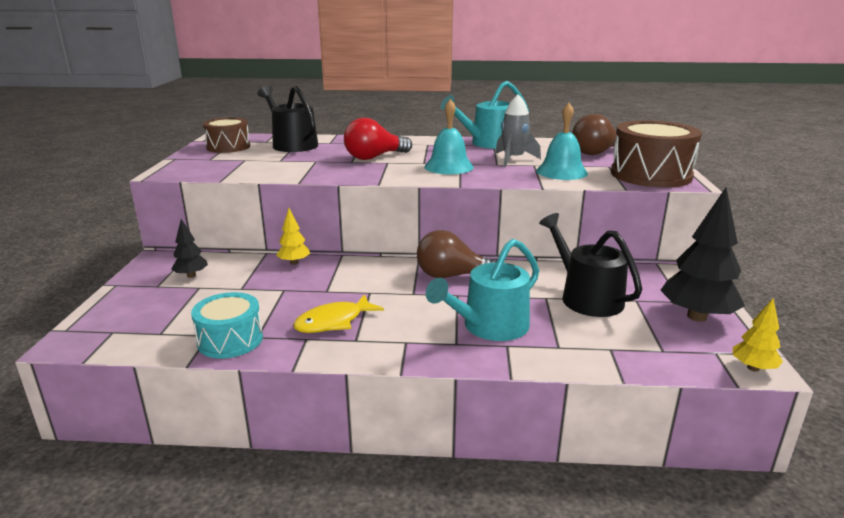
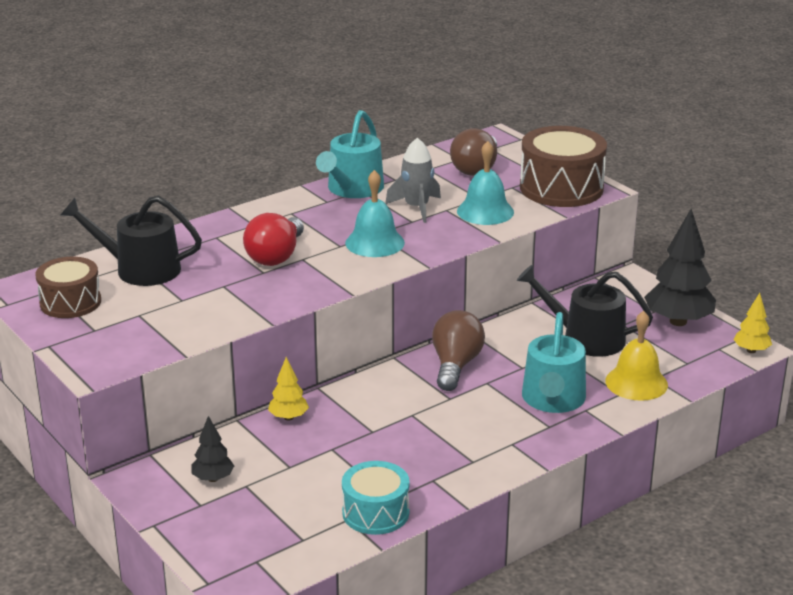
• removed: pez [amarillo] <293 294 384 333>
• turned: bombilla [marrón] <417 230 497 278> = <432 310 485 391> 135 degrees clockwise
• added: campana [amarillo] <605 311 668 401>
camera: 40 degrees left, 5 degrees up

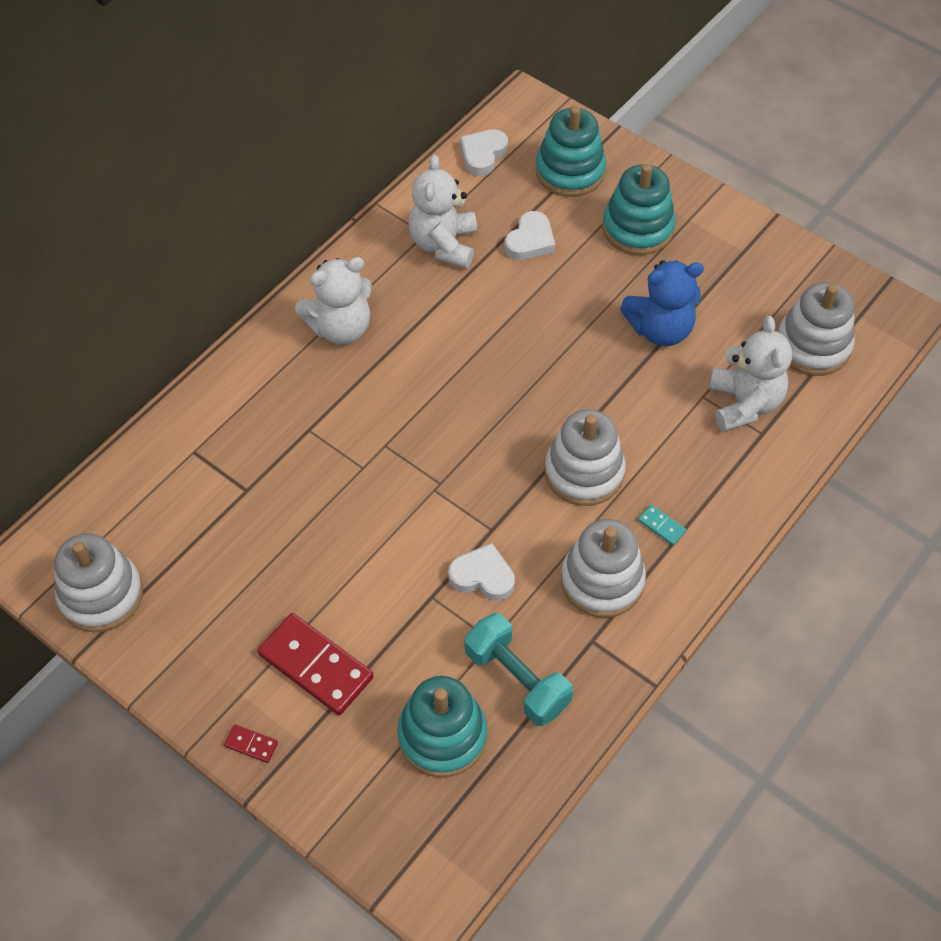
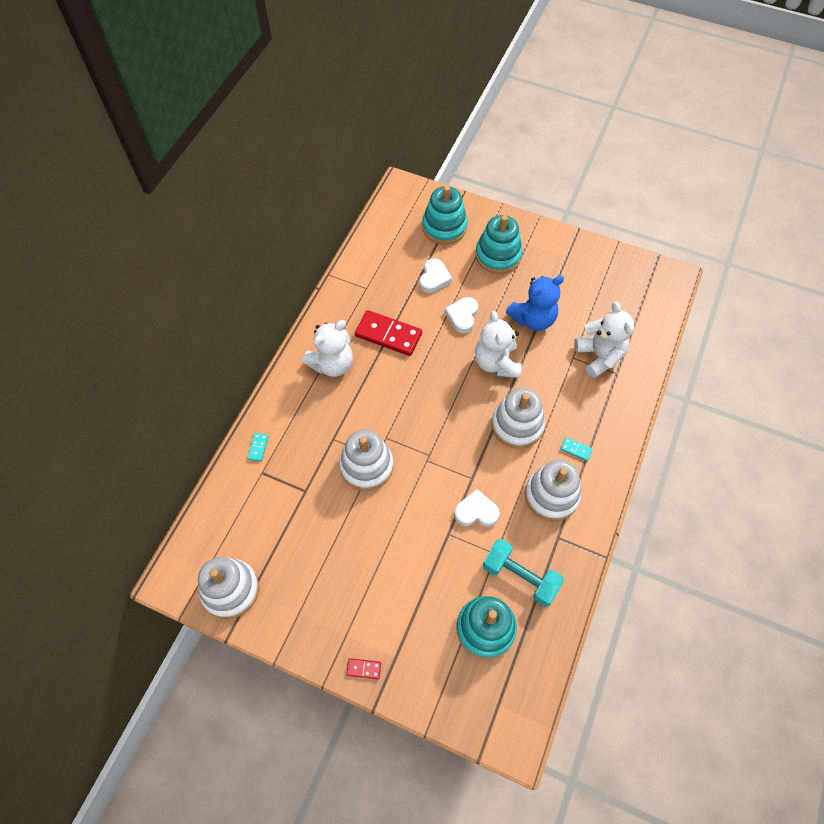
• moved: ficha de dominó [rojo] <258 613 374 715> to <355 310 422 356>
• moved: osito [blanco] <409 155 477 269> to <475 311 522 378>
• moved: corazón [blanco] <460 129 508 176> to <445 297 478 333>
• moved: juguete apilable [blanco] <778 282 855 376> to <339 430 393 491>
• added: ficha de dominó [turquesa] <247 433 269 462>
camera: 15 degrees left, 5 degrees up

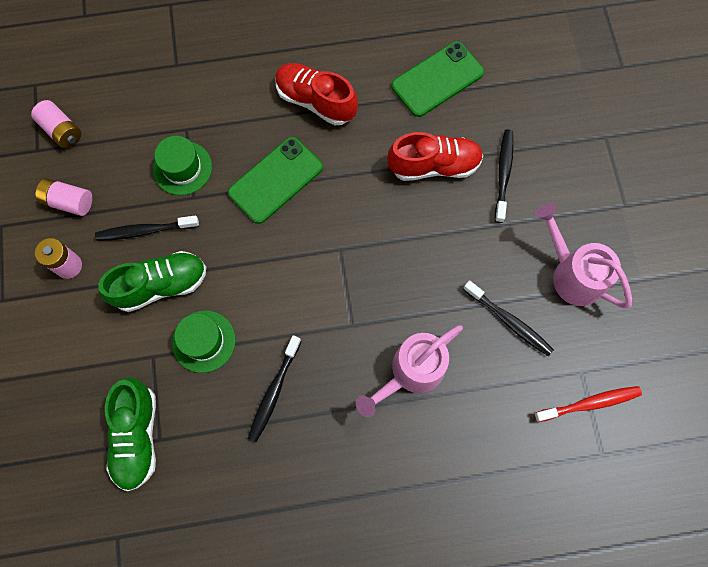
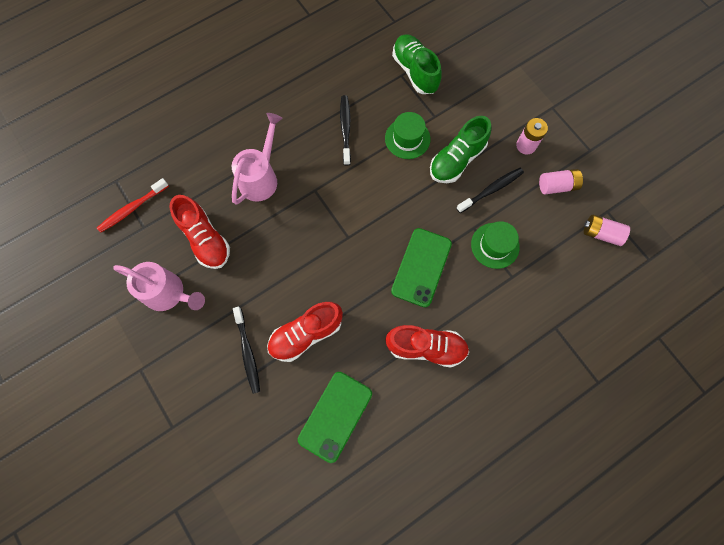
• replaced: cepillo de dientes [negro] <463 280 554 356> to zapato [rojo] <170 195 230 269>
camera: 155 degrees right, 0 degrees up

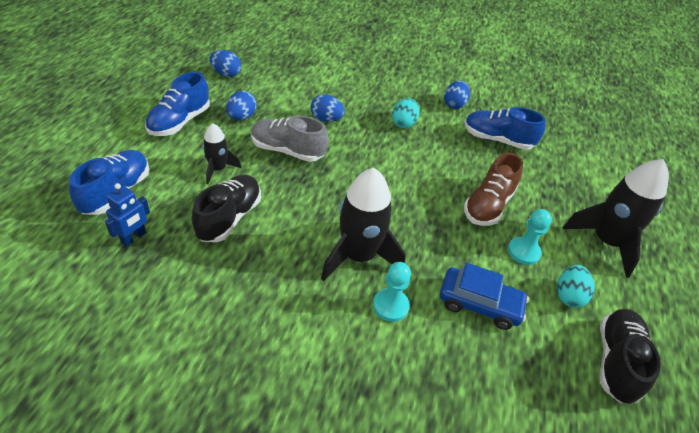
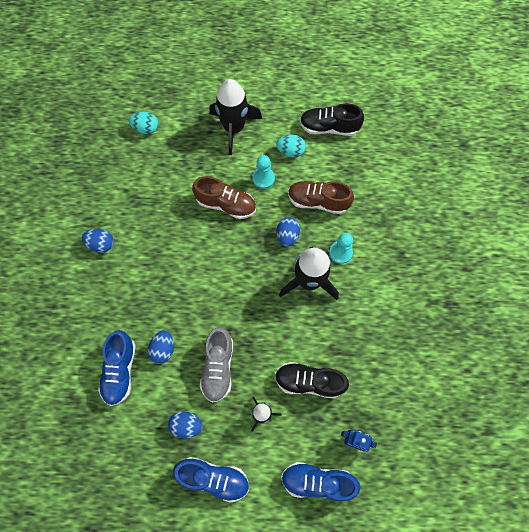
• moved: huevo [azul] <210 50 241 77> to <277 217 300 247>
• moved: huevo [turquesa] <392 98 420 128> to <129 112 158 134>
• replaced: coche [azul] <440 263 529 330> to zapato [marrón] <288 181 354 214>
• moved: zapato [azul] <464 107 546 150> to <98 330 136 406>
camera: 100 degrees left, 25 degrees up

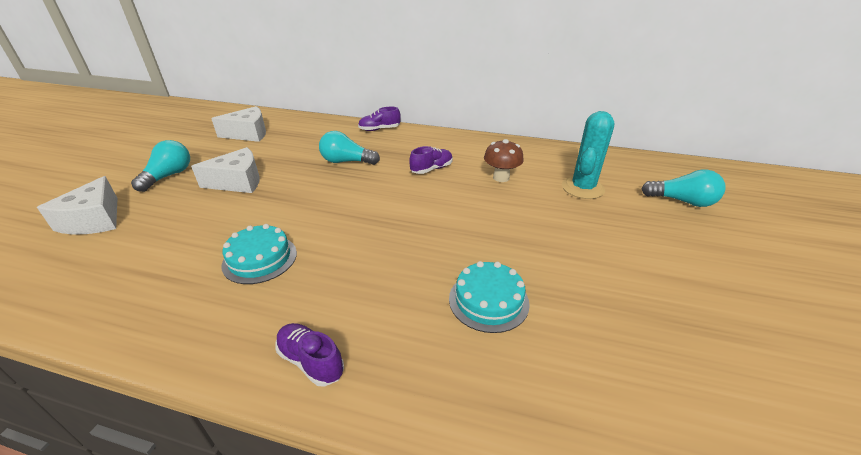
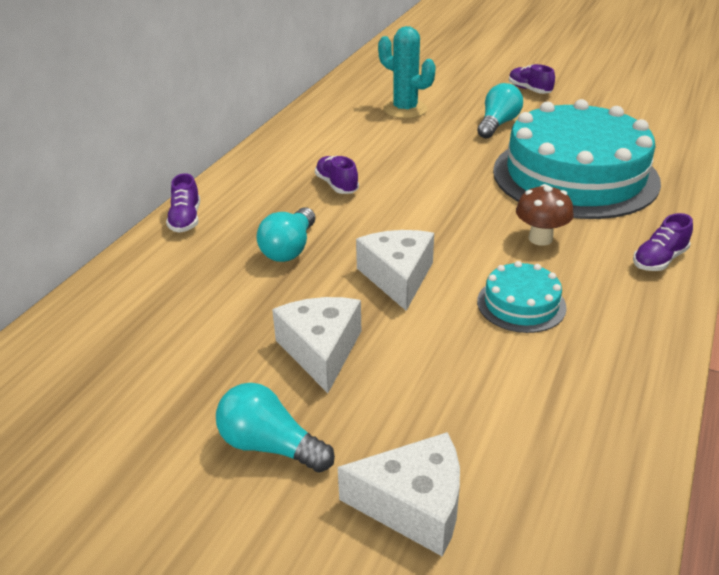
• moved: queso [blanco] <211 106 266 142> to <356 230 434 311>
• resized: tarta [turquesa] <449 261 530 333> = <493 99 661 219> x2.35
• moved: seta [marrón] <484 139 524 182> to <516 184 574 246>
• moved: bombilla [turquesa] <641 170 726 207> to <477 83 523 138>
• added: zapato [morado] <509 64 555 94>
camera: 80 degrees left, 0 degrees up

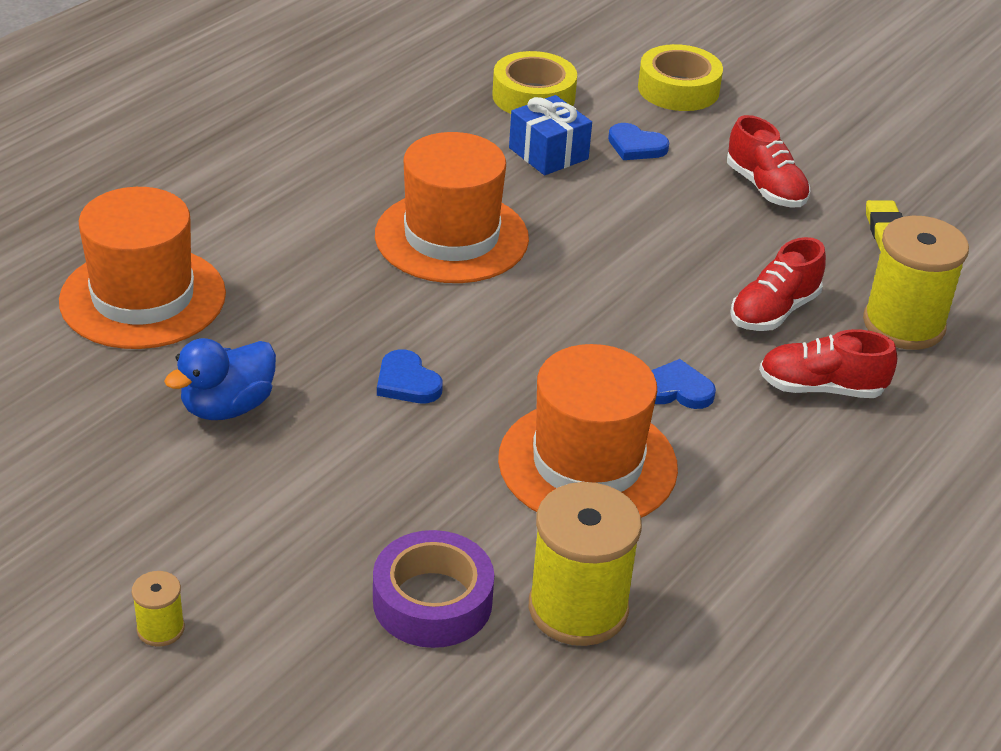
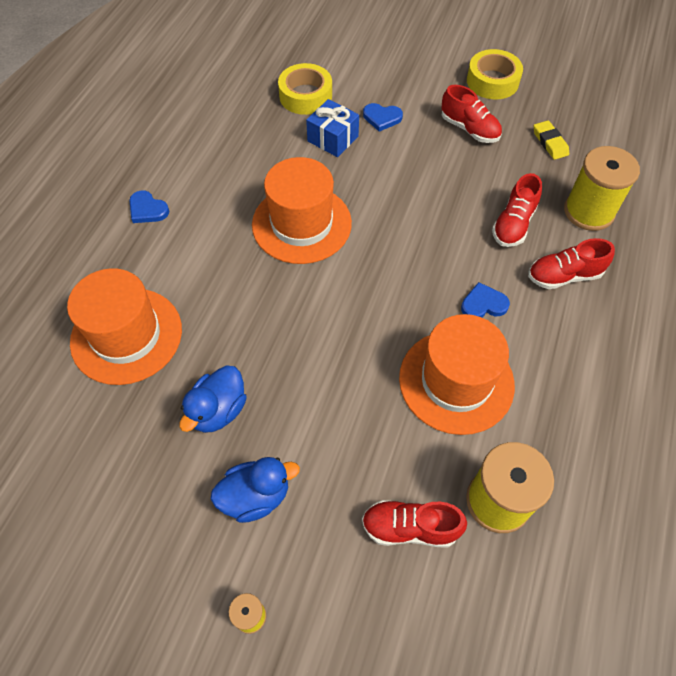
• replaced: cinta adhesiva [morado] <373 530 494 648> to zapato [rojo] <362 500 467 547>
• moved: corazón [azul] <377 349 443 403> to <129 190 169 223>
• moved: cinta adhesiva [amarillo] <638 44 723 111> to <467 49 523 99>
• added: pato [azul] <211 457 300 523>
camera: 15 degrees left, 20 degrees up

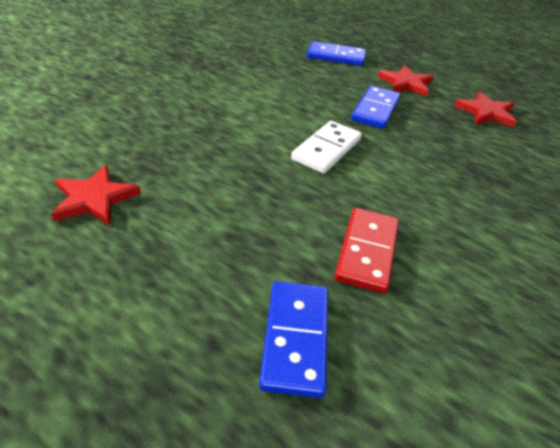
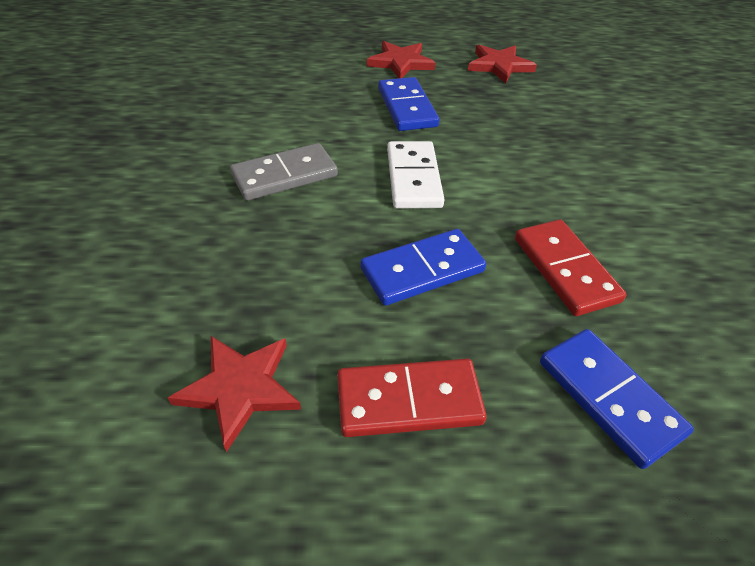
• moved: ficha de dominó [azul] <307 41 366 66> to <360 229 486 306>
• added: ficha de dominó [gris] <230 143 338 201>
• added: ficha de dominó [rojo] <337 359 487 437>
camera: 35 degrees left, 5 degrees up

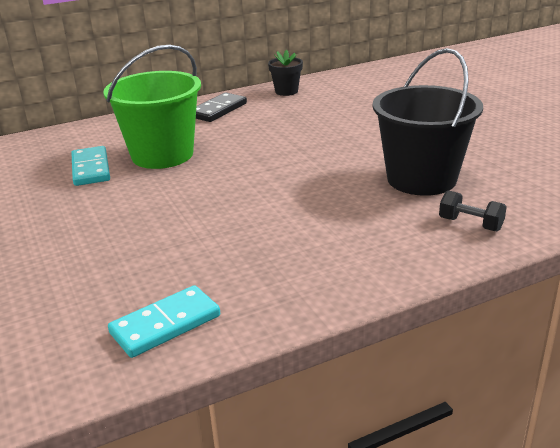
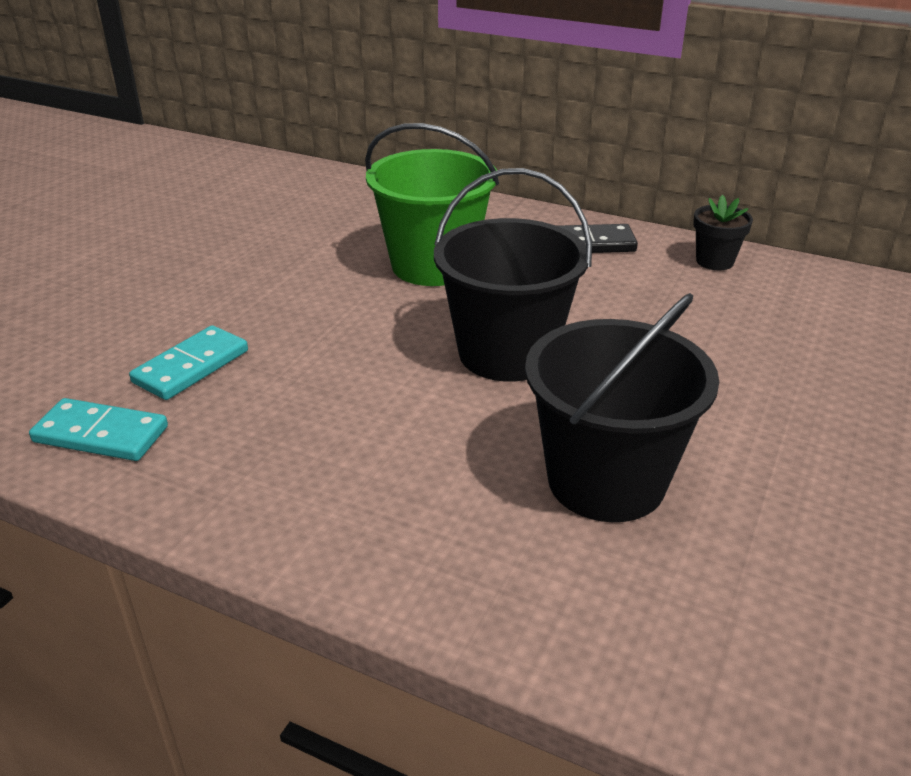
• moved: ficha de dominó [turquesa] <71 146 110 186> to <129 325 248 400>
• removed: mancuerna [negro] <439 190 507 231>
• added: balde [negro] <434 168 592 382>
camera: 50 degrees right, 5 degrees up

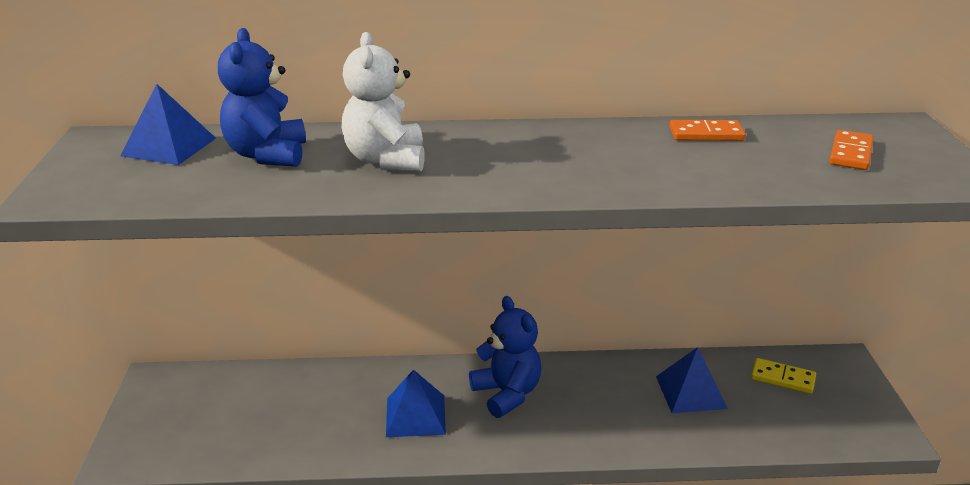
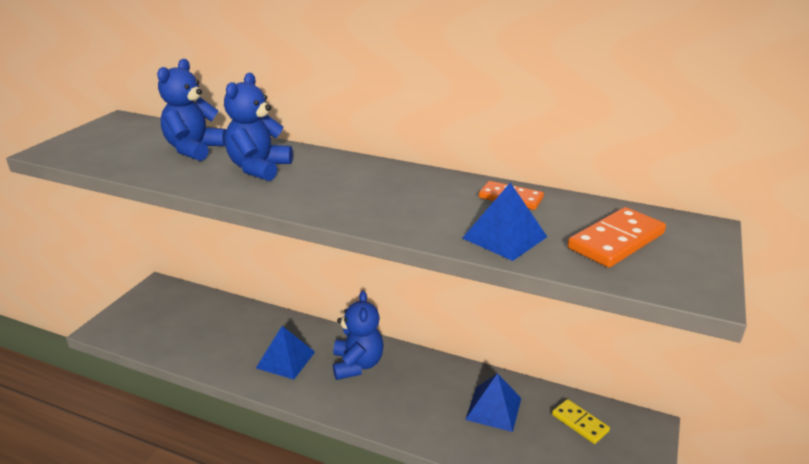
• moved: pirámide [azul] <120 84 216 165> to <463 182 547 261>
• recoloured: osito [blanco] <342 32 425 172> to osito [azul] <224 73 293 181>
• resized: ficha de dominó [naranja] <829 130 874 170> = <568 207 666 267> x1.51
camera: 25 degrees right, 0 degrees up

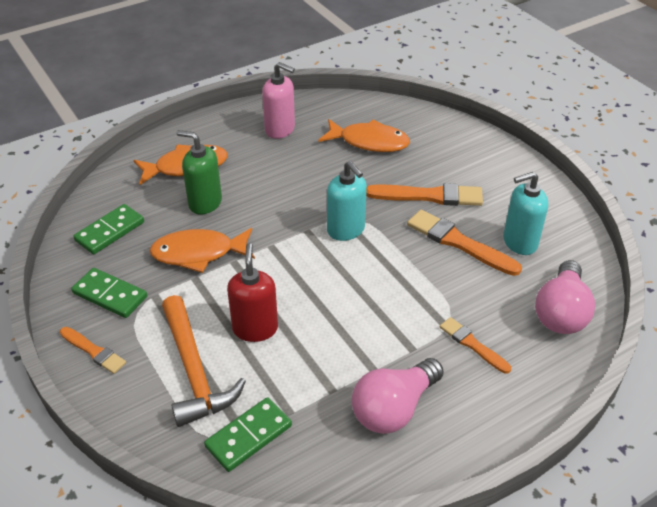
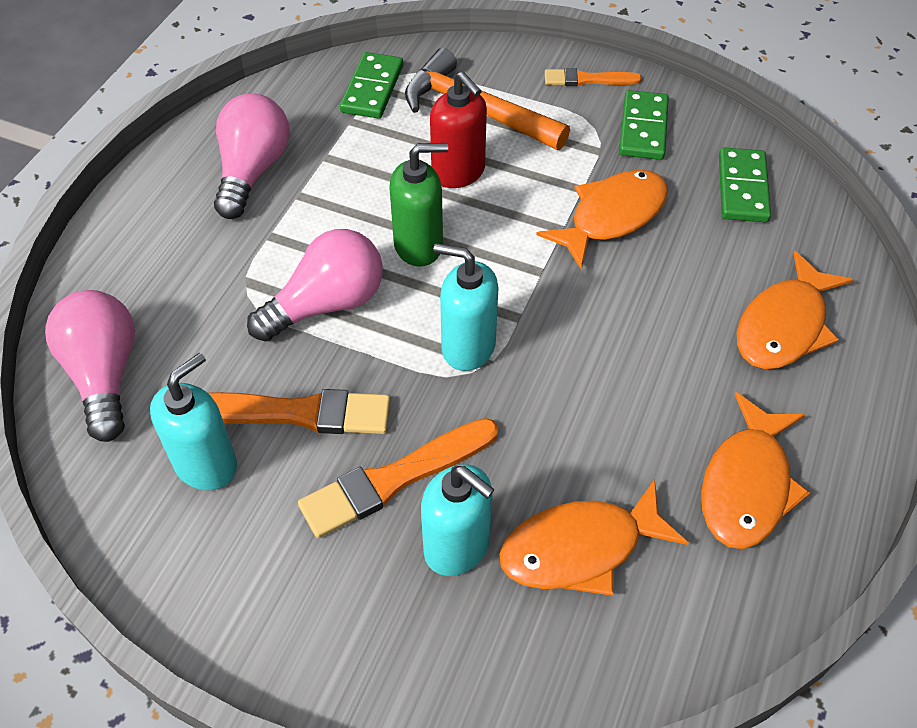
• turned: ficha de dominó [verde] <71 268 147 318> = <619 90 669 160> 75 degrees counterclockwise
• moved: dispensador de jabón [verde] <176 130 222 215> to <389 143 448 267>
• replaced: dispensador de jabón [rosa] <262 62 295 139> to pez [naranja] <701 392 810 549>
• removed: pincel [naranja] <440 317 511 374>
• added: bombilla [rosa] <247 229 383 342>
• added: dispensador de jabón [turquesa] <421 464 495 576>
camera: 145 degrees right, 10 degrees up

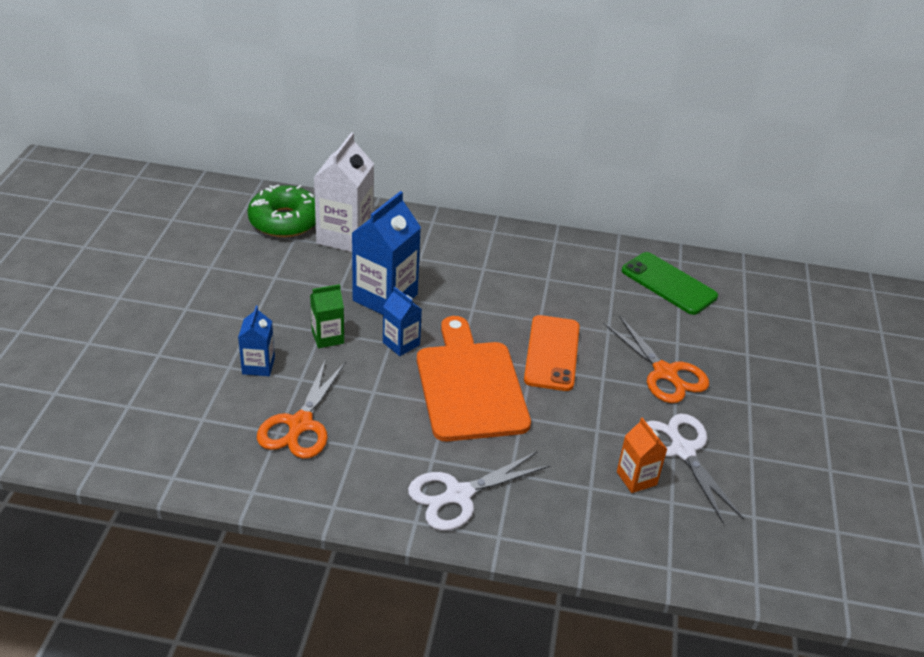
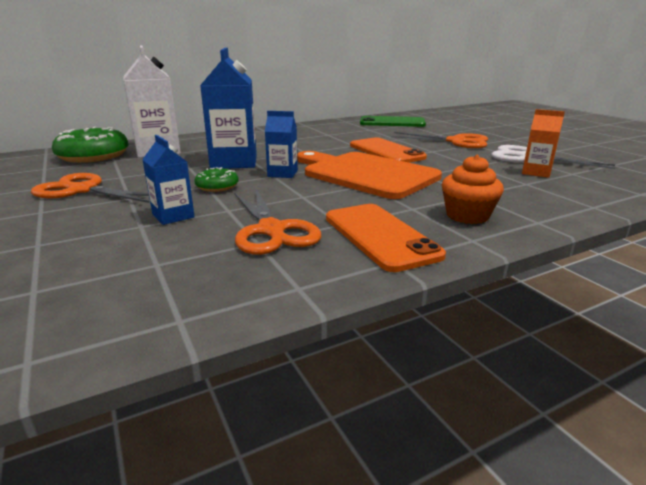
• replaced: cartón de leche [verde] <310 284 344 348> to rosquilla [verde] <194 167 239 192>
• replaced: tijeras [blanco] <408 451 551 531> to magdalena [naranja] <442 155 504 224>
• added: tijeras [naranja] <31 173 149 203>
• added: móvil [naranja] <326 204 446 272>
camera: 35 degrees left, 15 degrees down

